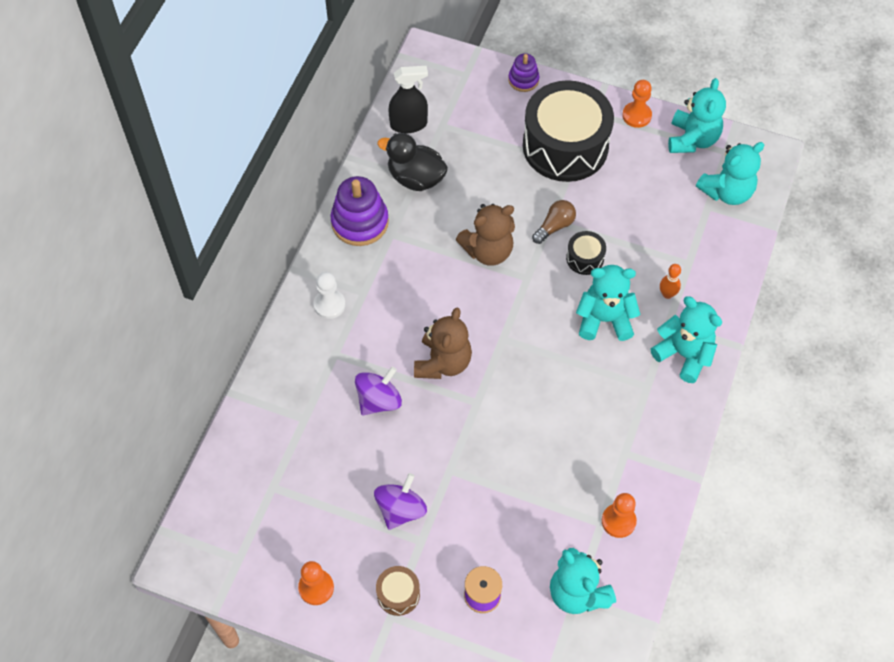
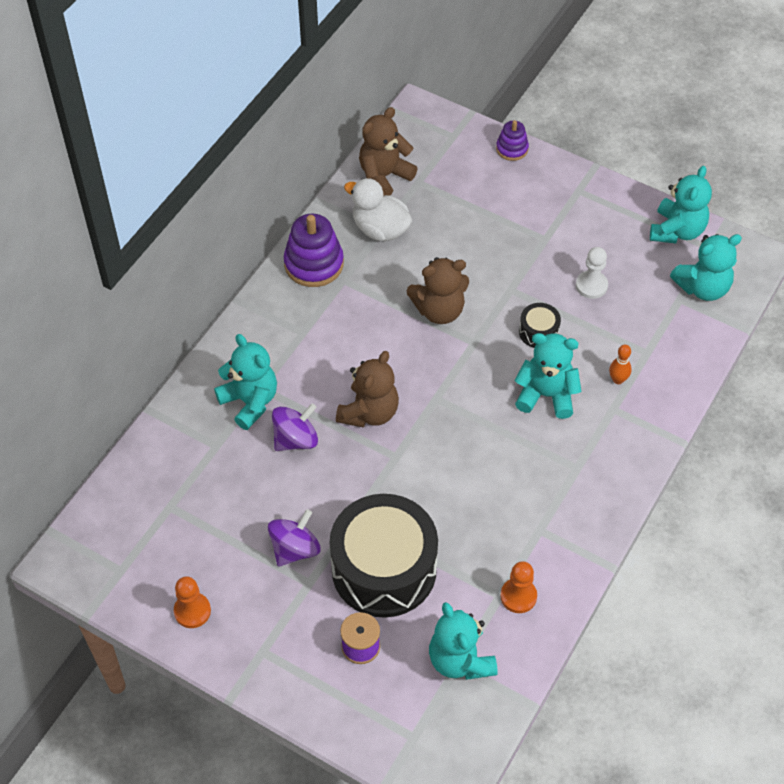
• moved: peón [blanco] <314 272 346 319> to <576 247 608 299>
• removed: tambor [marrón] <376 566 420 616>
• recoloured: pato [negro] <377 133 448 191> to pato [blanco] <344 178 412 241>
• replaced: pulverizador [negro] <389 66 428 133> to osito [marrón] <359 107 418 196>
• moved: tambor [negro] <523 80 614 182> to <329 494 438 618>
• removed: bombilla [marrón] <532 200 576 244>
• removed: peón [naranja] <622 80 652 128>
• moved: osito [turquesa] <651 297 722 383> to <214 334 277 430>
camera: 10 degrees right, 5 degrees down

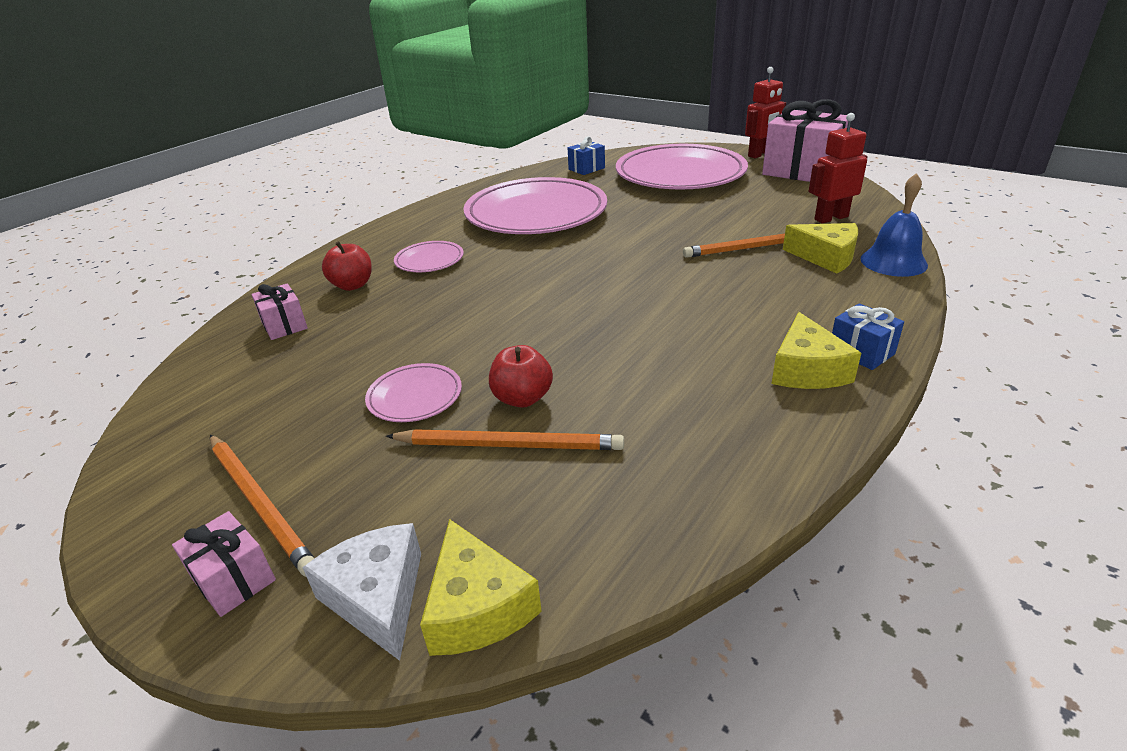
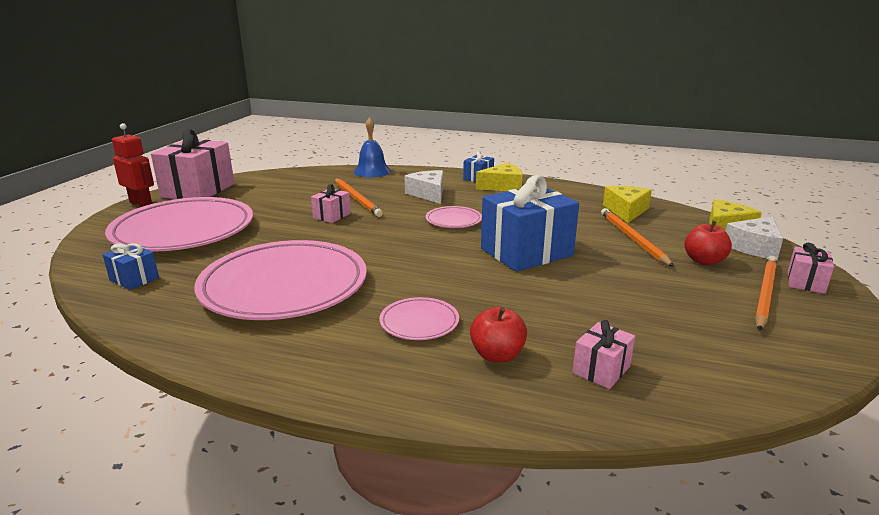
• moved: plato [rosa] <365 363 462 422> to <426 206 482 228>
• moved: manzana [rojo] <489 345 553 408> to <684 221 732 265>
• moved: queso [amarillo] <783 223 858 274> to <603 186 652 223>
• removed: robot [rojo] <808 113 868 224>
• added: regalo [rosa] <311 184 351 223>
• added: queso [blanco] <404 170 443 204>
• added: regalo [azul] <481 175 579 272>
camera: 110 degrees left, 10 degrees down

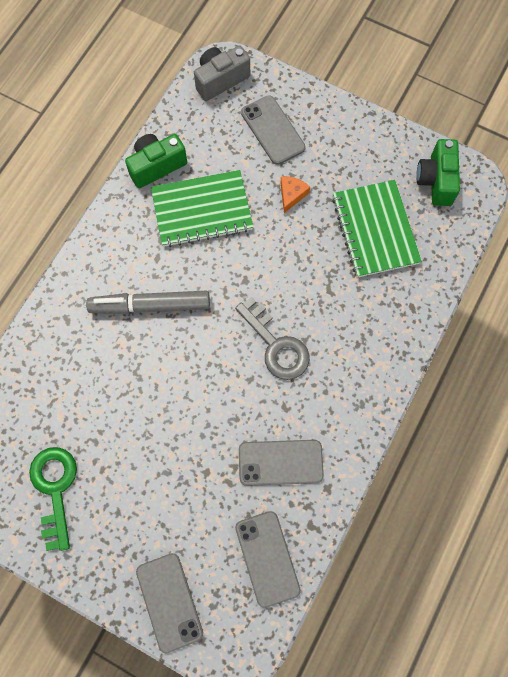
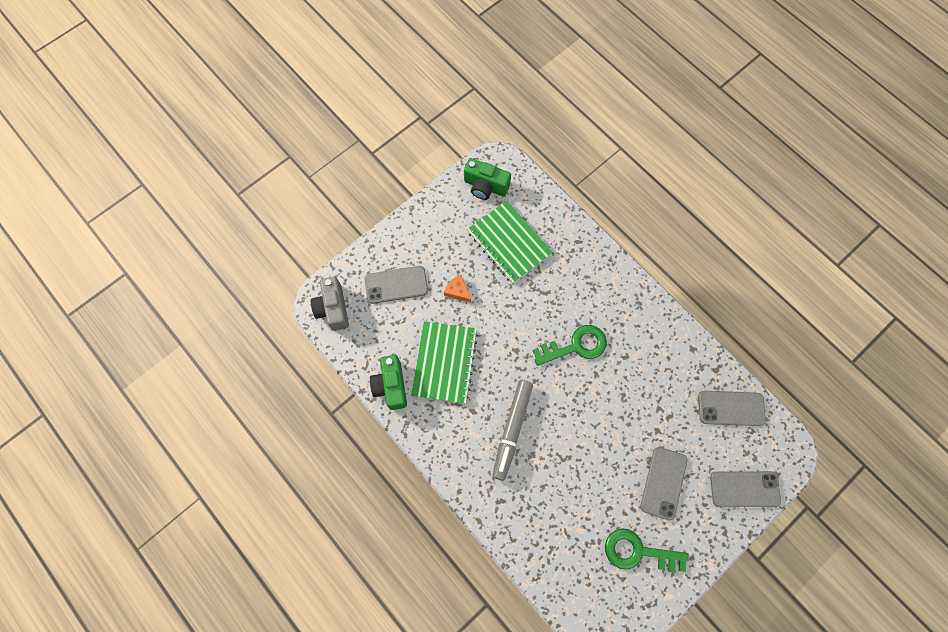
• recoloured: llave [gris] <235 297 310 380> to llave [verde] <533 325 607 366>
• moved: móvil [gris] <239 440 324 486> to <640 447 688 520>
• turned: cuaderno [verde] <332 180 422 278> = <467 201 553 284> 45 degrees clockwise
camera: 70 degrees left, 0 degrees up

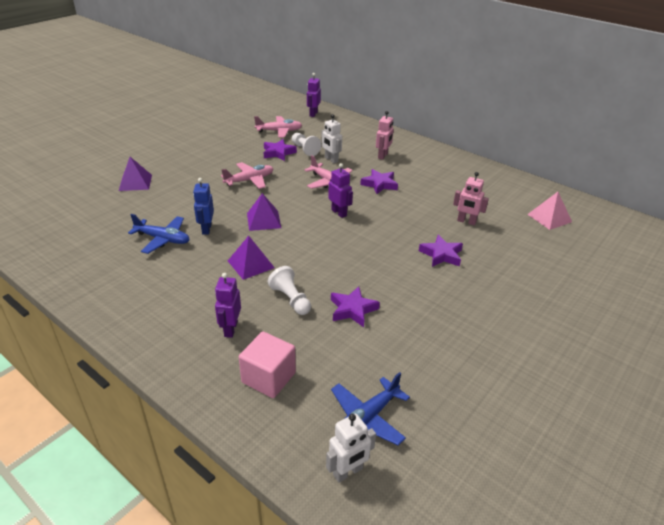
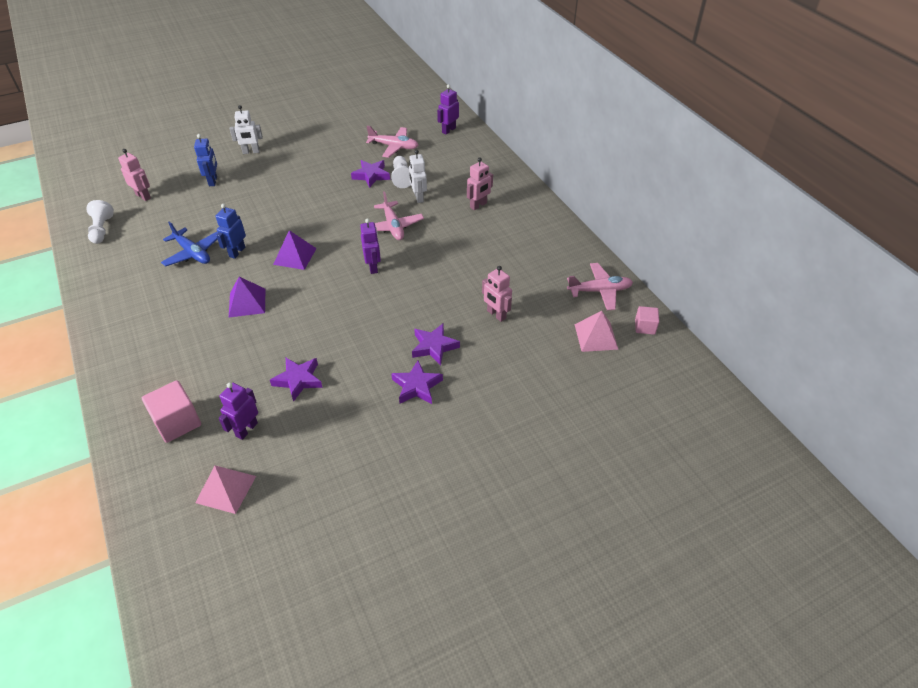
• replaced: pirámide [morado] <119 157 152 191> to robot [azul] <194 134 217 186>
• moved: robot [morado] <215 273 241 338> to <219 382 258 440>
• moved: avión [rosa] <221 162 274 189> to <567 263 633 310>
• moved: peón [blanco] <268 266 311 315> to <86 200 114 244>
• moved: robot [blanco] <326 414 376 483> to <230 105 263 154>
• replaced: avión [azul] <331 372 410 445> to pirámide [rosa] <195 466 256 514>
• moved: estrella [morado] <360 169 398 194> to <391 361 443 404>
• added: robot [rosa] <118 149 151 201>
• added: cubo [rosa] <635 306 659 335>
camera: 25 degrees right, 10 degrees up

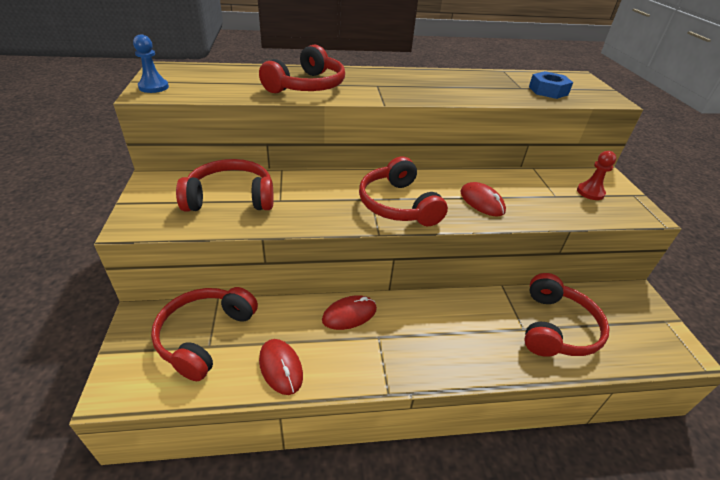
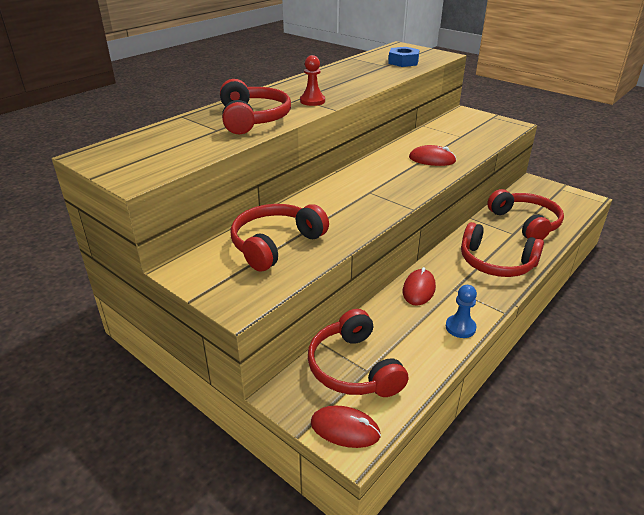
• moved: peón [azul] <133 35 169 93> to <446 285 477 338>
• moved: ratón [rojo] <259 339 303 395> to <311 405 381 448>
• moved: auriculares [rojo] <359 157 448 226> to <461 222 544 277>
• moved: peón [rojo] <577 151 616 200> to <300 55 325 106>
camera: 40 degrees left, 5 degrees down

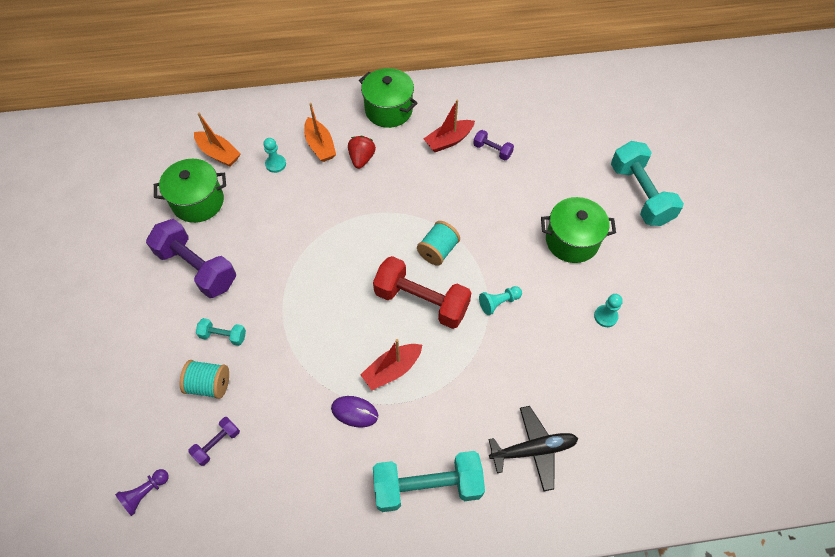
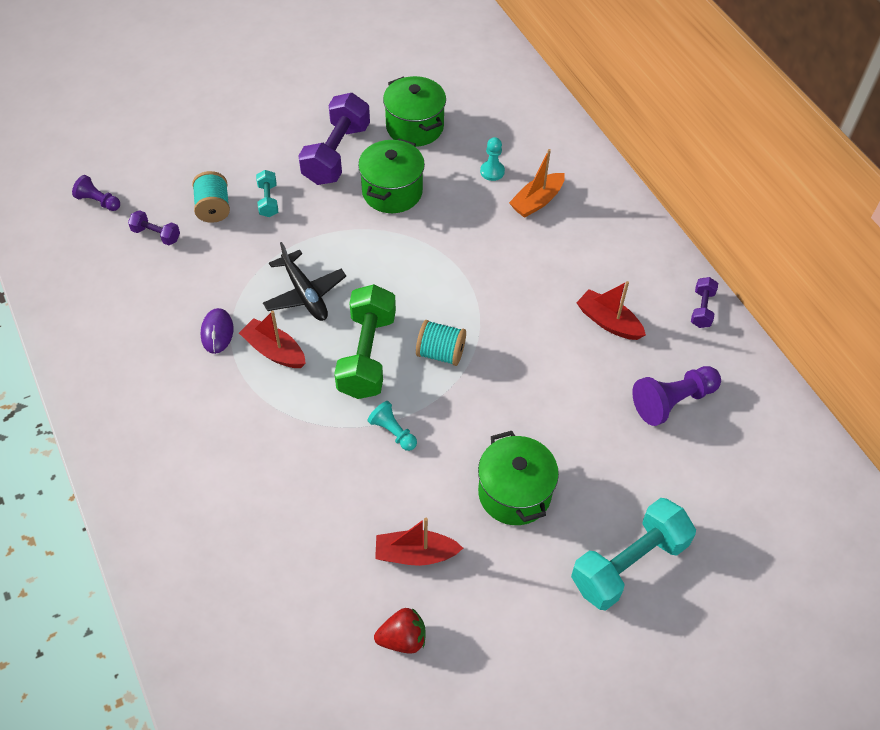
• removed: barco [naranja] <194 113 241 167>
• moved: fresa [rojo] <348 136 376 169> to <374 608 425 654>
• moved: olla [verde] <359 68 418 128> to <358 139 425 213>
• recoloured: mancuerna [rojo] <373 256 471 329> to mancuerna [verde] <334 284 396 399>
• removed: mancuerna [turquesa] <373 451 485 512>
• moved: mancuerna [morado] <473 130 514 161> to <691 277 718 328>
• moved: avión [negro] <488 406 578 492> to <263 242 346 321>
• replaced: peón [turquesa] <594 294 623 327> to barco [rojo] <375 518 463 566>
• added: peón [morado] <632 366 721 426>
camera: 70 degrees right, 5 degrees down

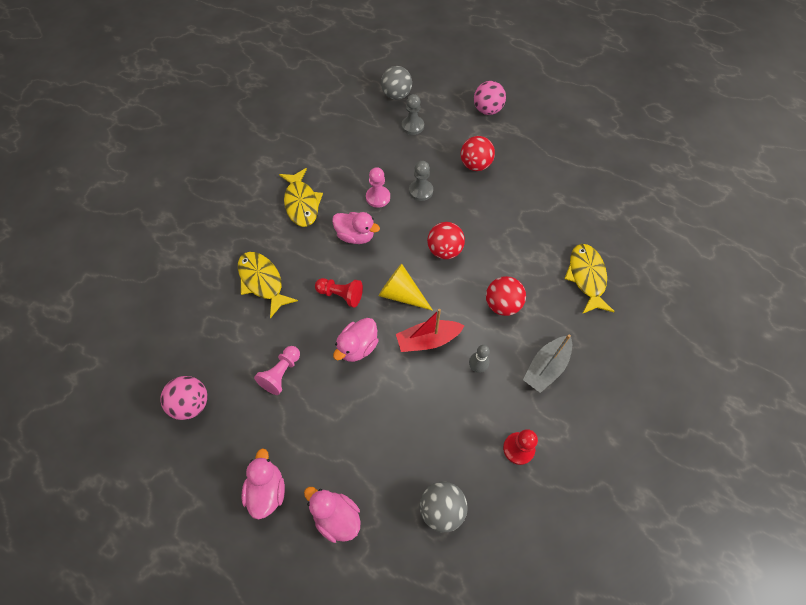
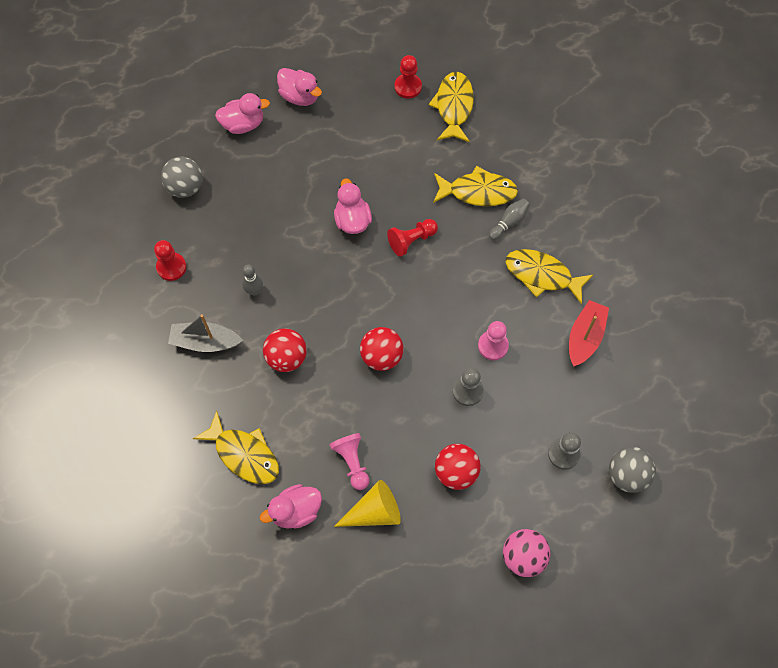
• replaced: pelota [rosa] <160 376 207 420> to peón [rojo] <395 55 422 99>
• moved: peón [rosa] <254 346 300 395> to <330 433 369 490>
• moved: pato [rosa] <332 212 380 244> to <260 484 322 528>
• moved: cono [amarillo] <378 264 433 311> to <334 480 401 527>
• moved: barco [rojo] <396 309 464 352> to <569 300 609 366>
• turned: barco [gris] <523 335 572 393> = <168 314 243 352> 75 degrees counterclockwise
• added: pez [amarillo] <429 72 474 142>
• added: bolo [gris] <489 198 530 240>
camera: 130 degrees right, 5 degrees up

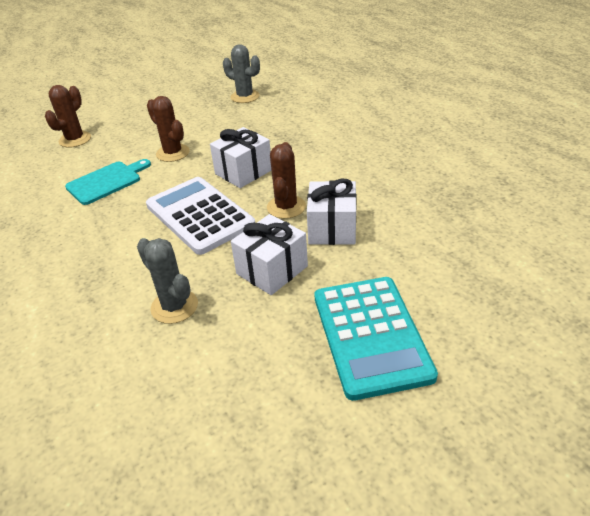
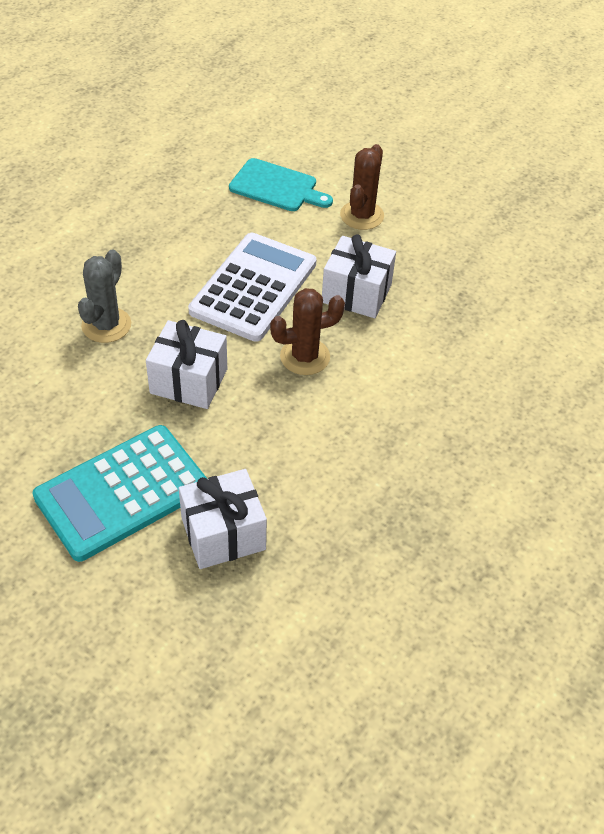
• removed: cactus [marrón] <45 85 91 148>
• removed: cactus [gris] <223 44 260 103>
• moved: regalo [blanco] <307 179 357 245> to <179 469 267 569>
camera: 60 degrees right, 10 degrees up

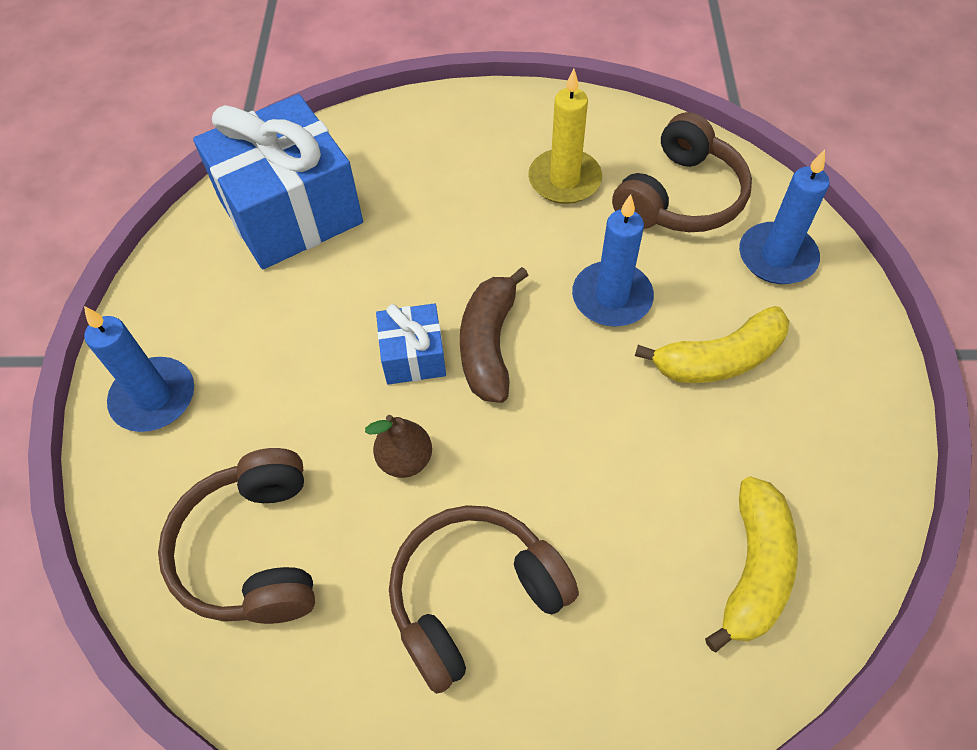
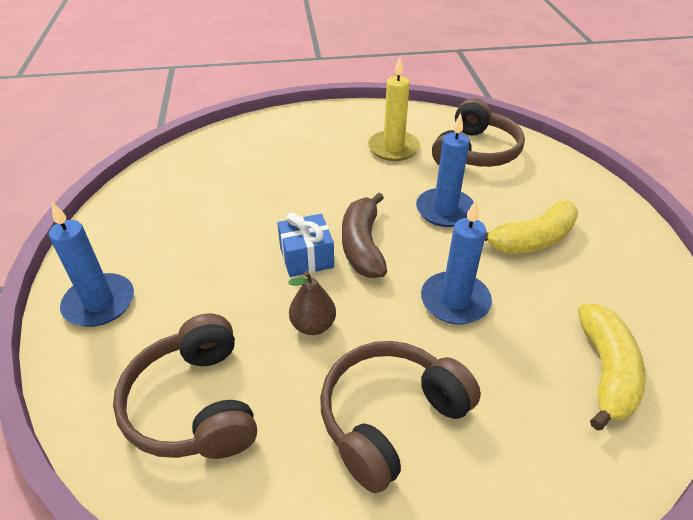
• removed: regalo [azul] <193 94 363 269>
• moved: vela [azul] <739 149 830 284> to <421 200 492 325>
camera: 10 degrees left, 15 degrees down

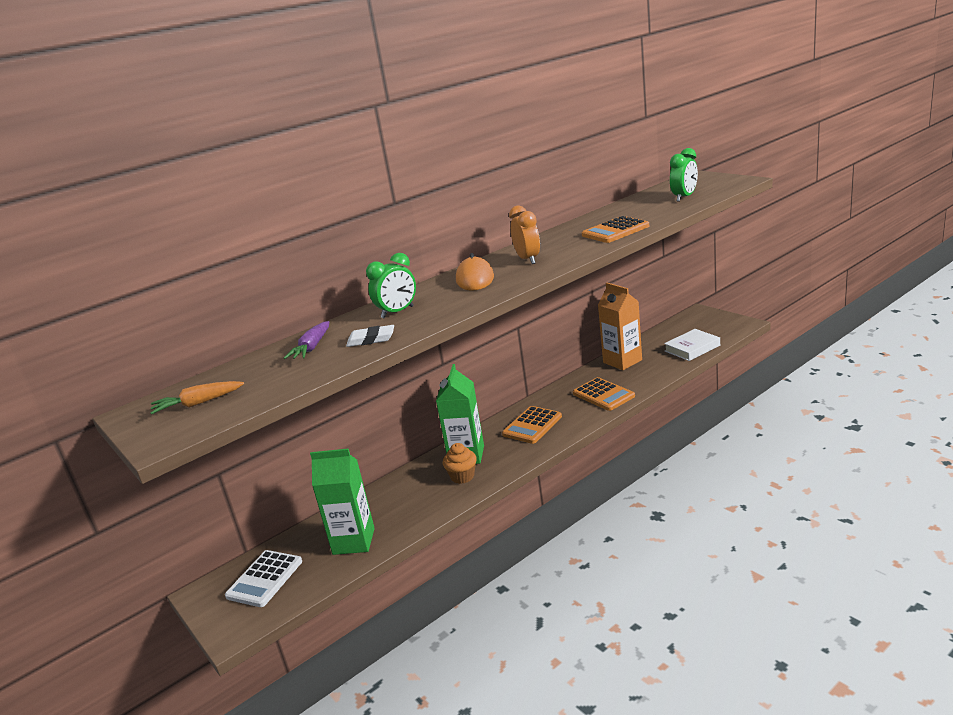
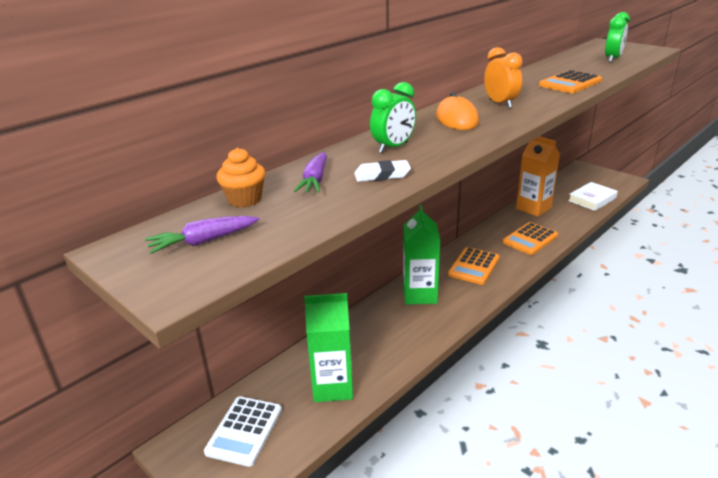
• recoloured: zanahoria [naranja] <151 381 244 414> to zanahoria [morado] <145 216 259 254>
• moved: magdalena [naranja] <443 443 477 484> to <216 148 266 207>
• turned: calculadora [naranja] <573 377 635 411> = <503 222 558 255> 90 degrees clockwise
camera: 10 degrees left, 5 degrees up

